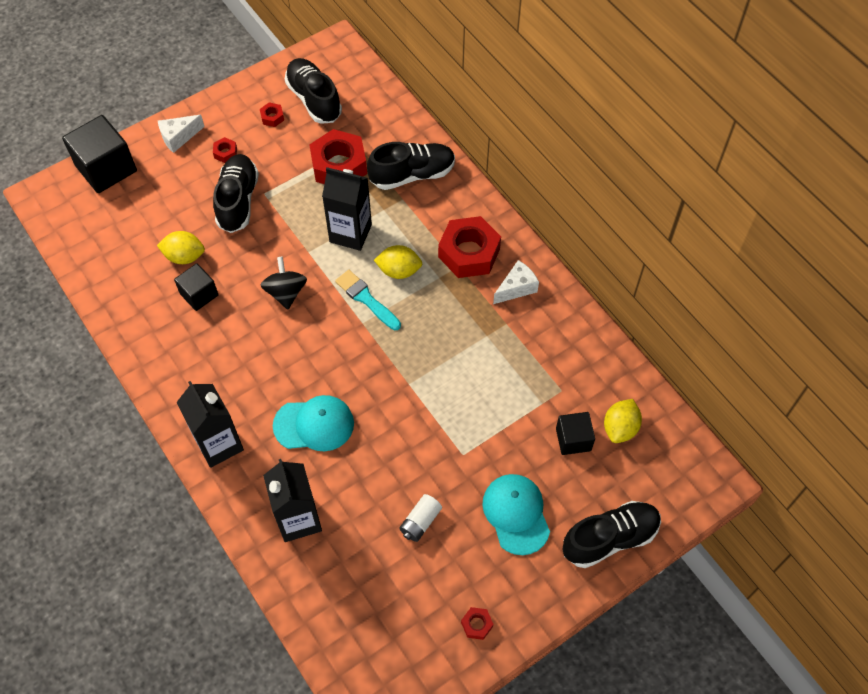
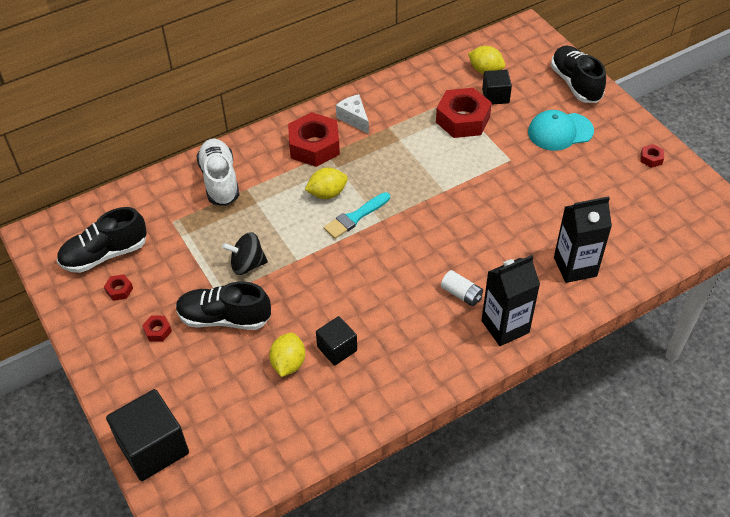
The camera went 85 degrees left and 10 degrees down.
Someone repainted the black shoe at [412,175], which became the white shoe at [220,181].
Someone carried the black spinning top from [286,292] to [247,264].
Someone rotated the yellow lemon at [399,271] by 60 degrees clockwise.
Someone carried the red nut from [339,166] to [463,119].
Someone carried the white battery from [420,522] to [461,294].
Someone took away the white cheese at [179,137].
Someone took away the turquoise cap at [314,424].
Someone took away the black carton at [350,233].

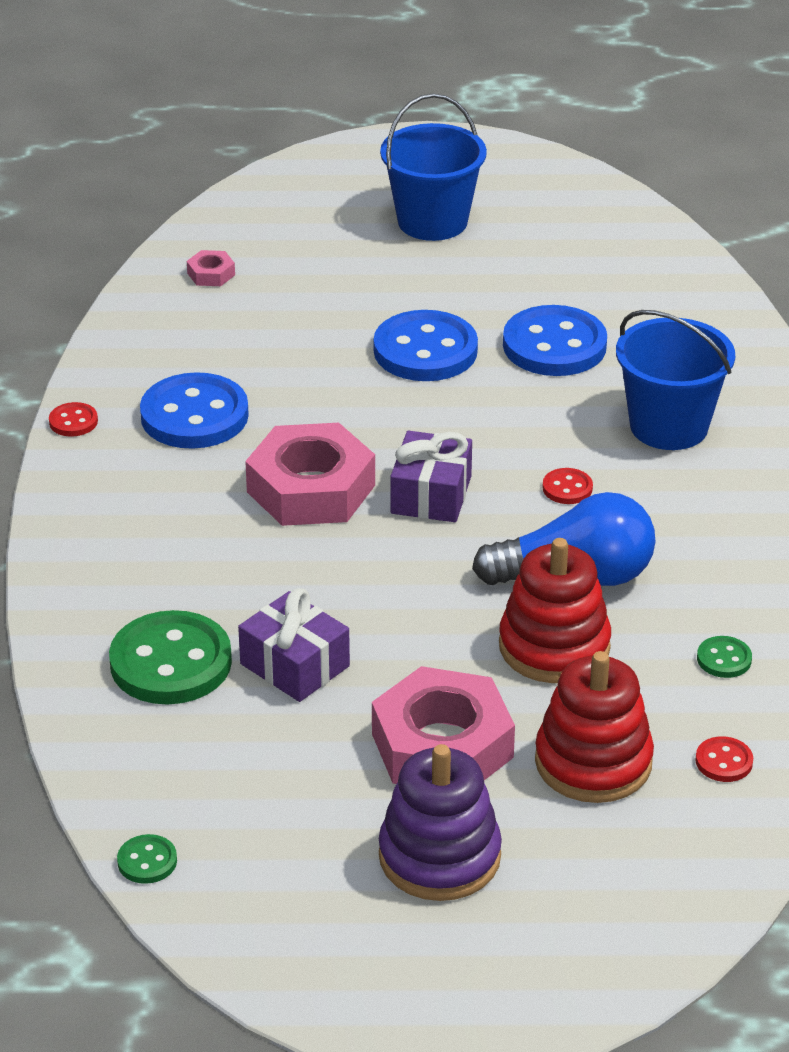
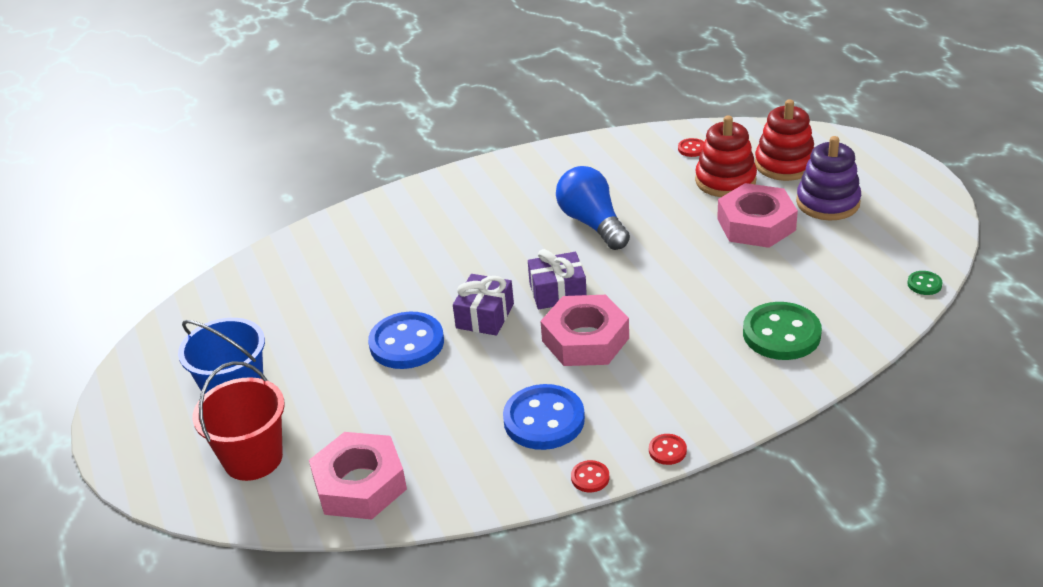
The camera went 110 degrees left and 0 degrees up.
Someone put down the red bucket at [253,458].
Someone scaled the pink nut at [211,274] by 2.38.
Someone carried the purple gift from [295,665] to [485,316].
Someone carried the red button from [567,488] to [667,450].
Someone carried the red stacking toy from [554,647] to [784,164].
Someone took away the blue button at [554,345].
Someone took away the blue bucket at [669,426].
Someone took away the green button at [724,659].

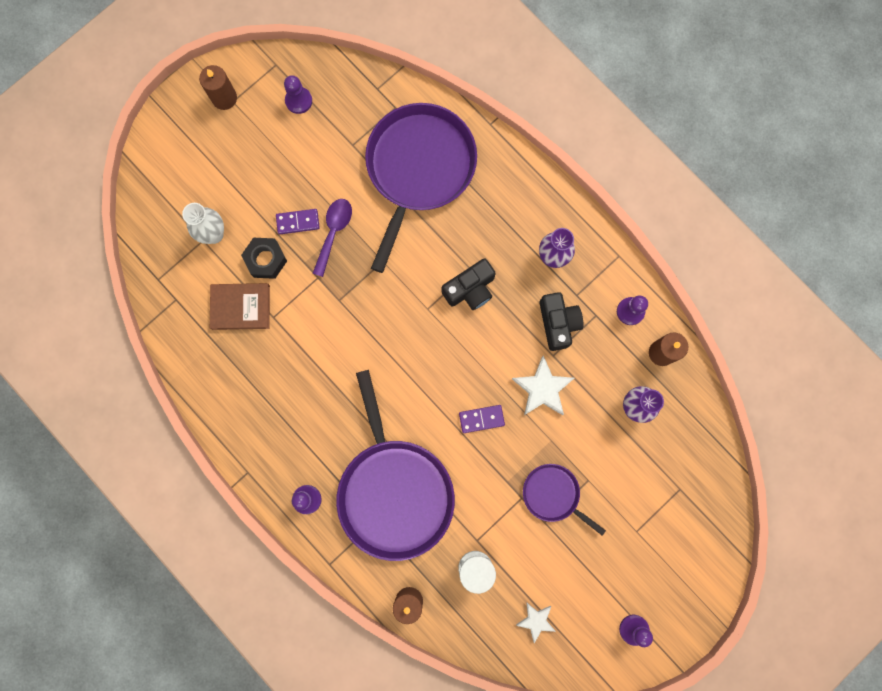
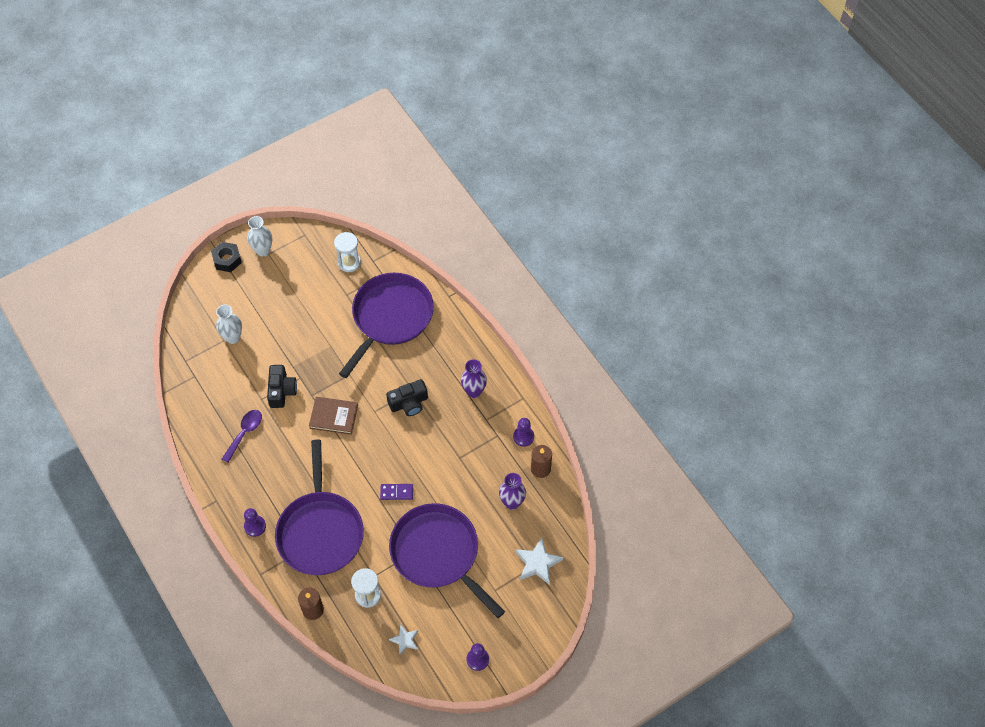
The camera went 10 degrees right and 20 degrees down.
Someone carried the black nut from [266,260] to [227,260].
Someone carried the purple spoon from [333,232] to [244,433].
Someone swapped the brown candle at [224,98] for the white vase at [263,250].
Someone carried the black camera from [558,323] to [282,391].
Someone carried the brown book from [241,307] to [334,417].
Someone put down the white hourglass at [349,262].
Someone scaled the purple pan at [553,495] by 2.04.
Someone carried the white star from [542,389] to [537,563].
Someone took away the purple domino at [298,222].
Someone took away the purple pawn at [298,101].

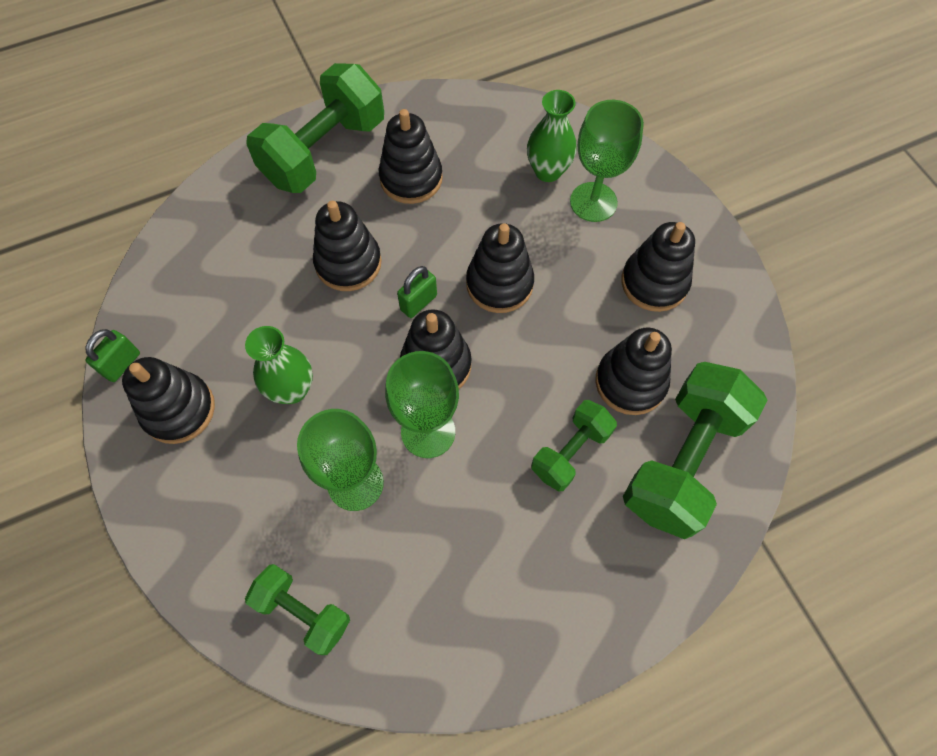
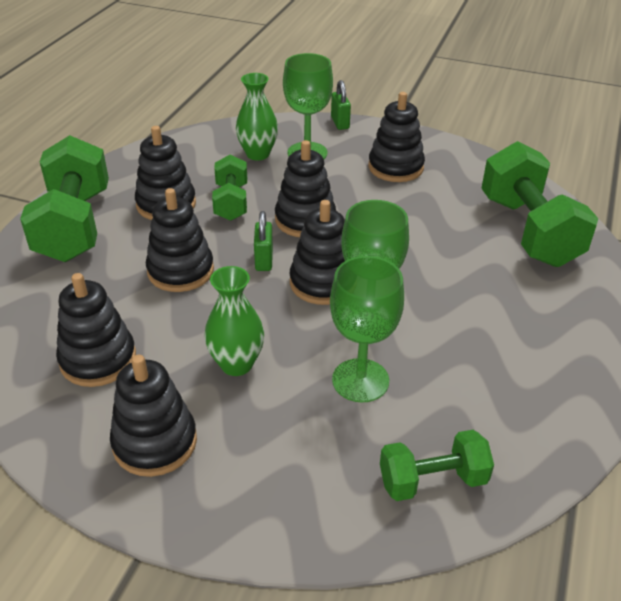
The camera went 45 degrees left and 25 degrees down.
Someone carried the black stacking toy from [630,382] to [98,359].
Someone carried the green dumbbell from [570,452] to [231,202].
Someone carried the green padlock from [122,364] to [340,123].

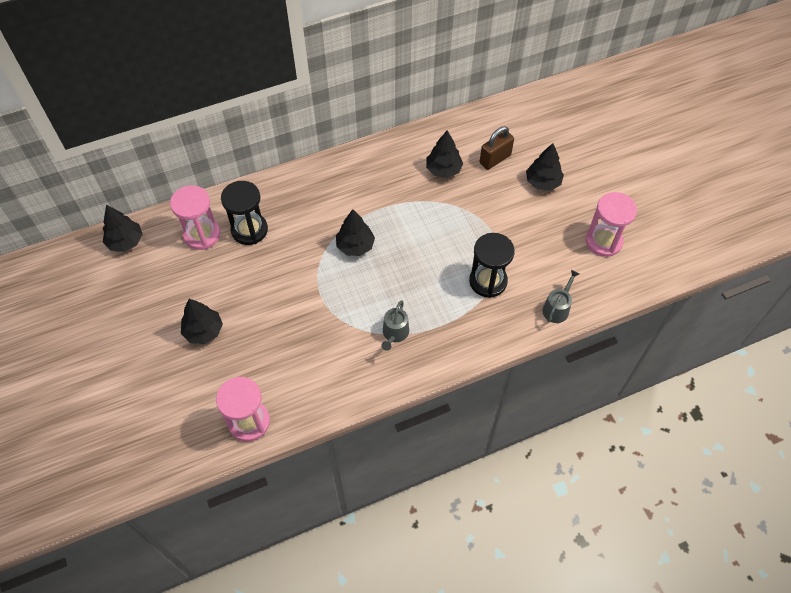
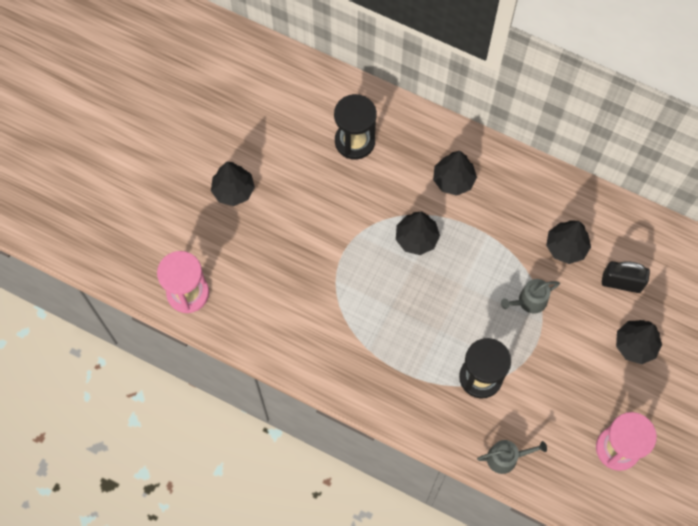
The camera went 50 degrees right and 10 degrees up.
Someone carried the black tree from [125,241] to [453,180].
Someone carried the grey watering can from [394,334] to [529,301].
Someone repainted the brown padlock at [495,159], which became the black padlock at [621,282].
Someone took away the pink hourglass at [202,235].

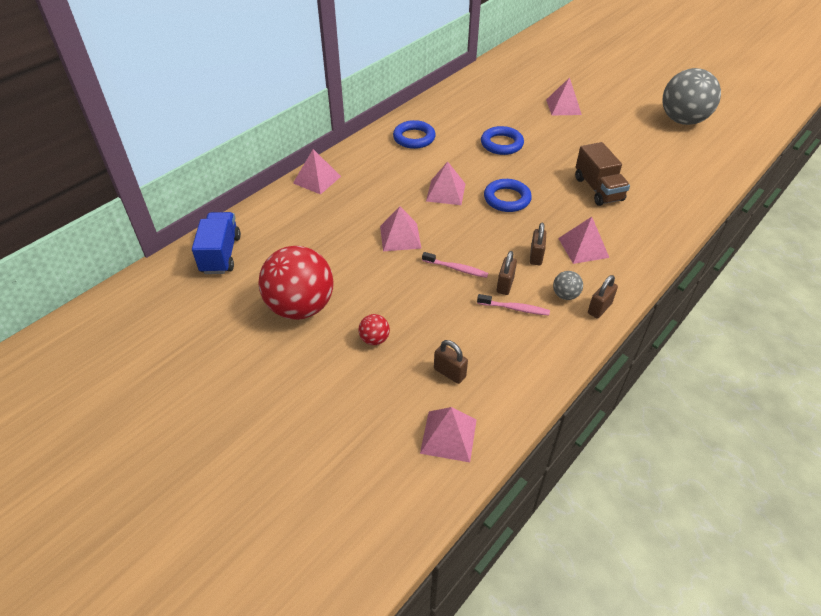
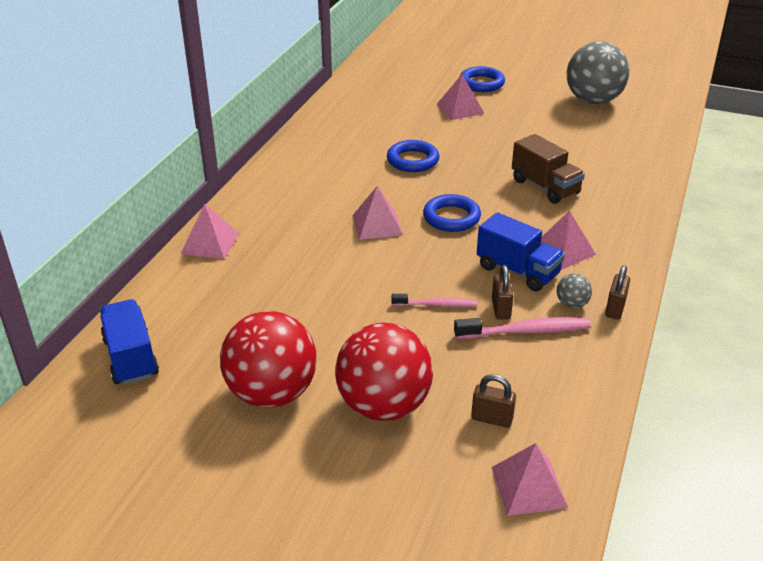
The camera went 20 degrees left and 10 degrees down.
Someone scaled the red ball at [374,339] by 2.41.
Someone scaled the pink toothbrush at [515,308] by 1.56.
Someone carried the blue ring from [414,138] to [481,83].
Someone swapped the brown padlock at [536,256] for the blue truck at [517,271].
Someone took away the pink pyramid at [400,237].

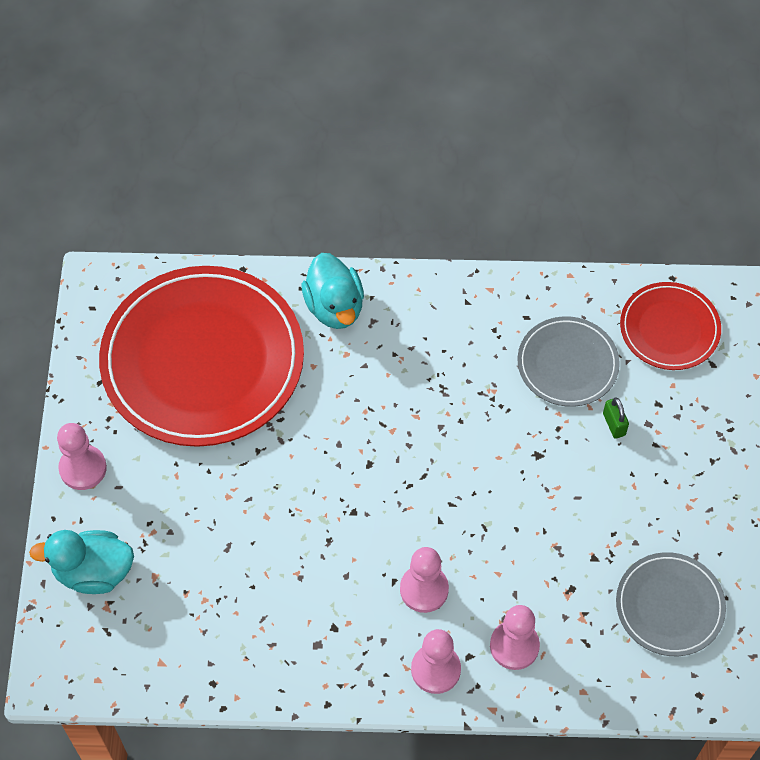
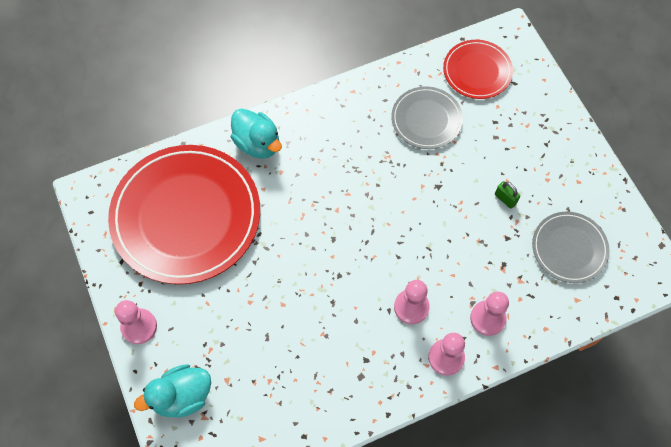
The camera went 25 degrees left and 5 degrees up.
Someone carried the green padlock from [614,424] to [505,199].

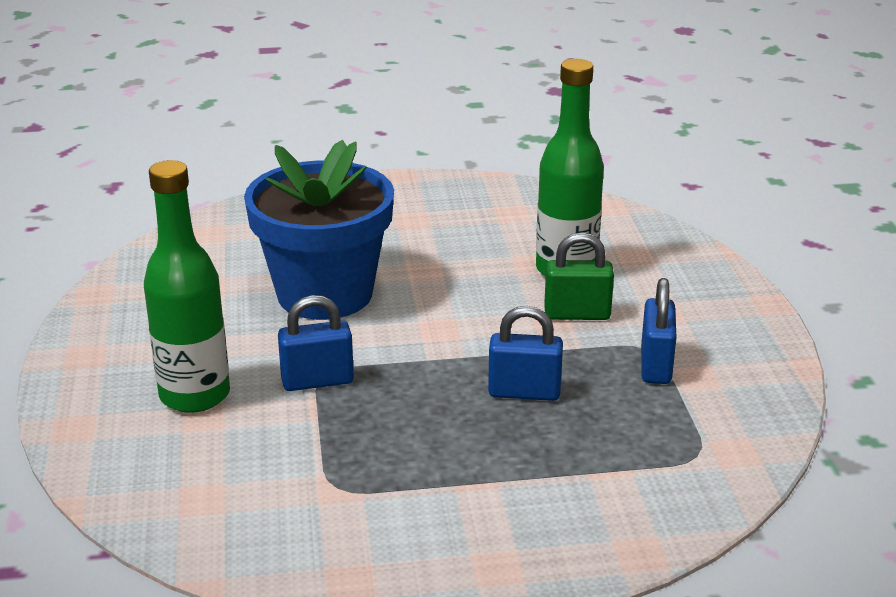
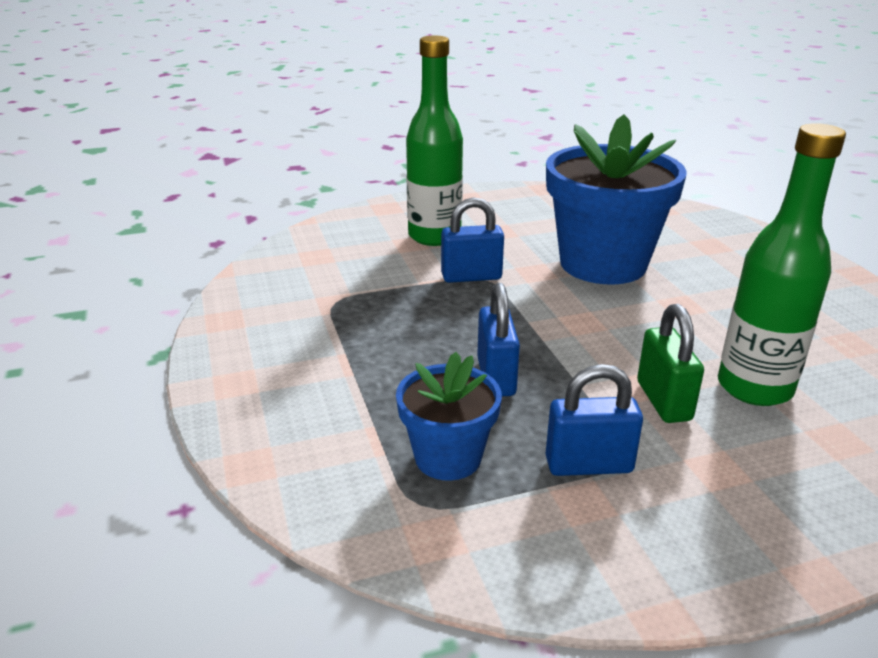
The camera went 80 degrees right and 0 degrees up.
Someone put down the blue flower pot at [448,457].
Someone rotated the blue padlock at [317,381] by 75 degrees counterclockwise.

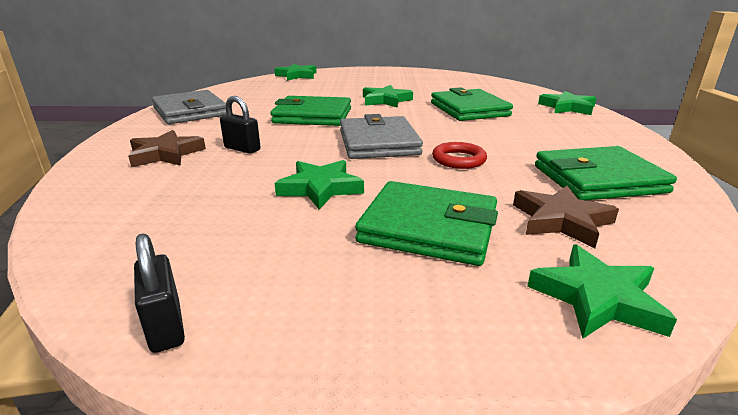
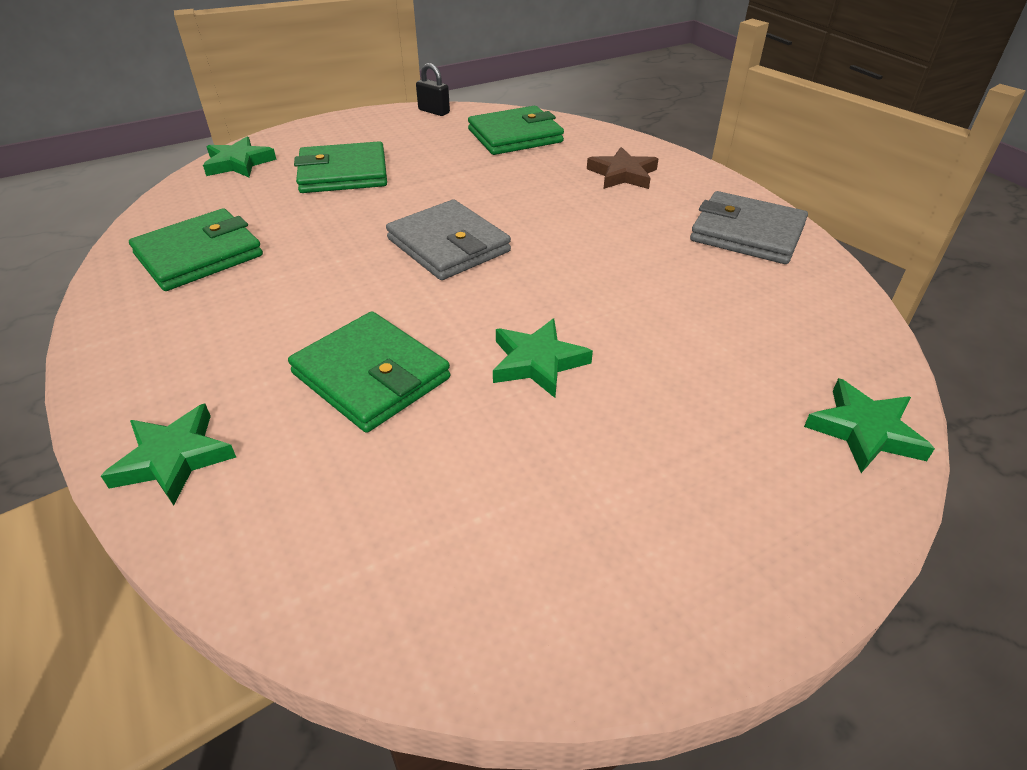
The camera went 150 degrees right and 15 degrees up.
Someone carried the green wallet from [313,116] to [515,136].
Someone took away the black padlock at [242,149].
Someone took away the green star at [320,188].
Someone took away the red ring at [458,159].
Someone took away the brown star at [561,221].

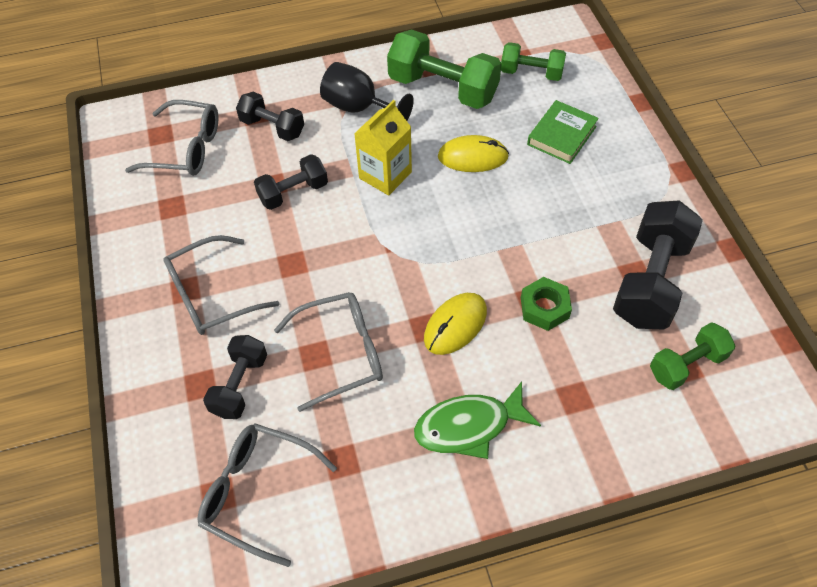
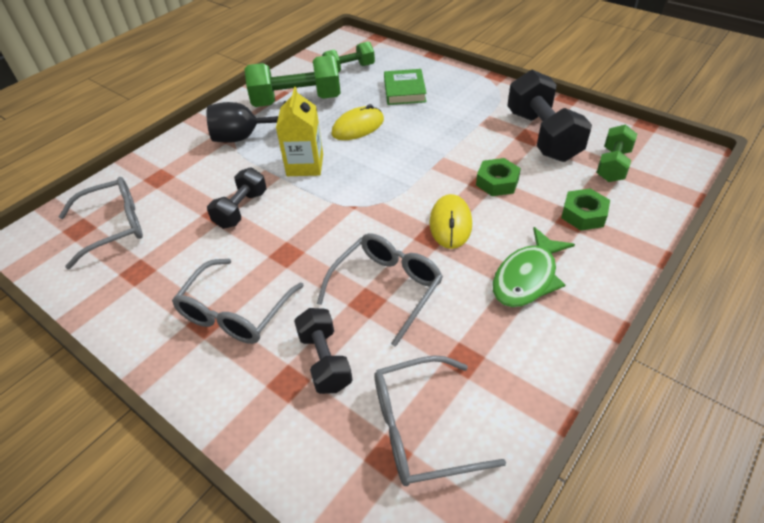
The camera went 35 degrees left and 10 degrees down.
Someone put down the green nut at [583,214].
Someone took away the black dumbbell at [272,127].

